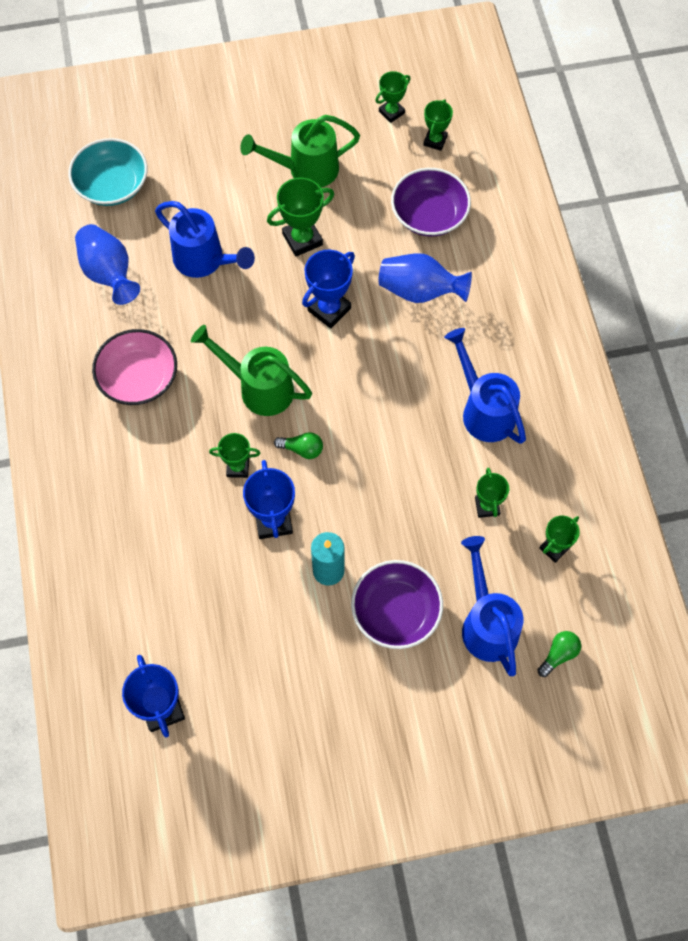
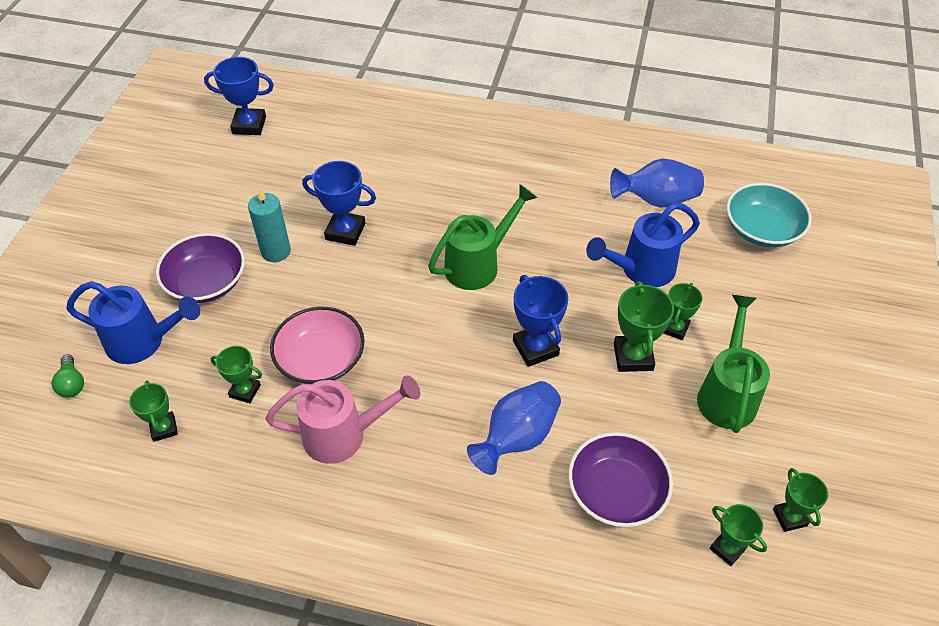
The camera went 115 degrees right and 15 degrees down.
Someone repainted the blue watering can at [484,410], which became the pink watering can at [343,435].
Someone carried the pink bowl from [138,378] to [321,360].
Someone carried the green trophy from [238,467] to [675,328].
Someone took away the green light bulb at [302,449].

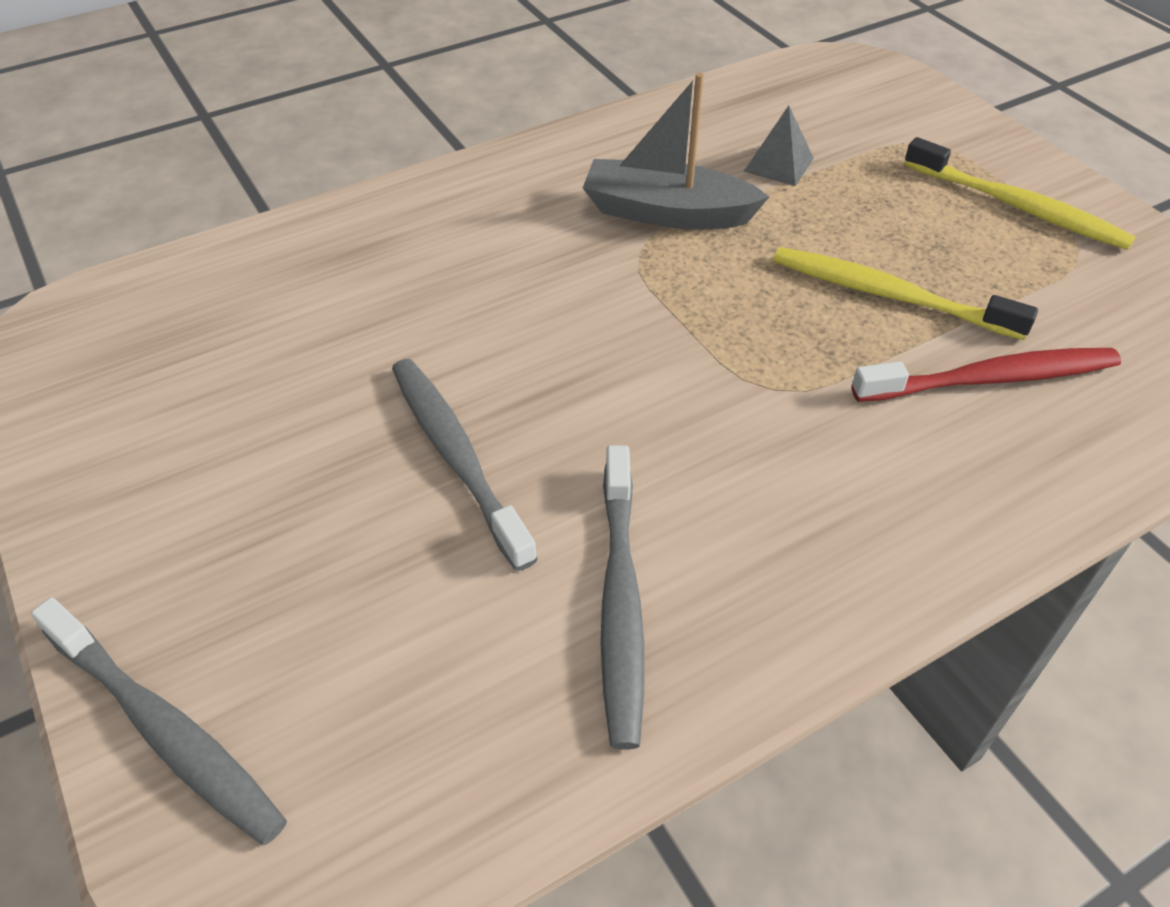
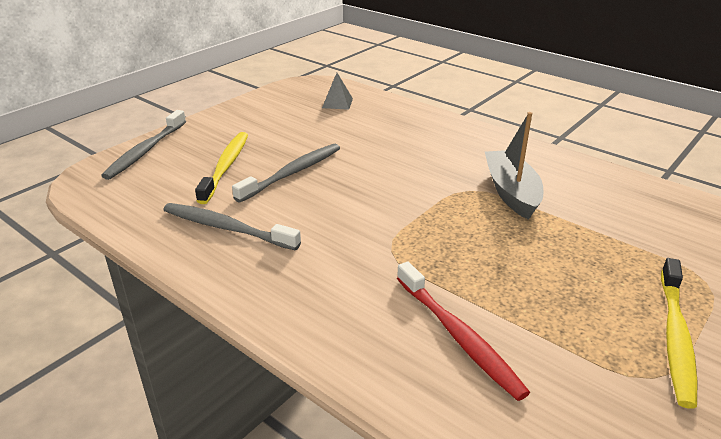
The camera went 70 degrees right and 15 degrees down.
Someone rotated the grey toothbrush at [620,601] by 45 degrees clockwise.
Someone carried the yellow toothbrush from [890,296] to [225,167].
Someone carried the grey pyramid from [779,164] to [337,103].

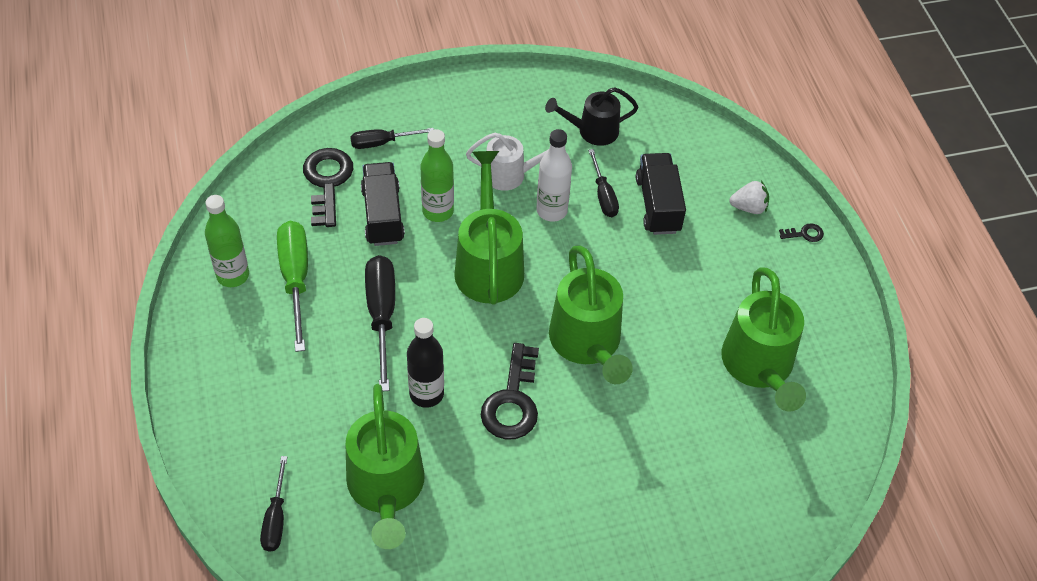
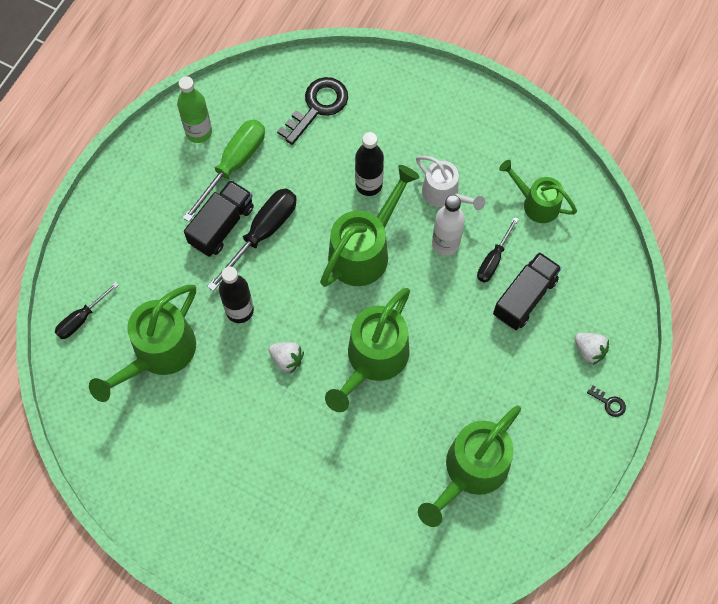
The camera went 45 degrees right and 15 degrees up.
Someone carried the black truck from [382,215] to [221,225].
Someone swapped the black key at [512,401] for the white strawberry at [287,359].
Someone repainted the green bottle at [438,211], which became the black bottle at [369,184].
Someone repainted the black watering can at [592,131], which became the green watering can at [536,203].
Someone took away the black screwdriver at [382,143].

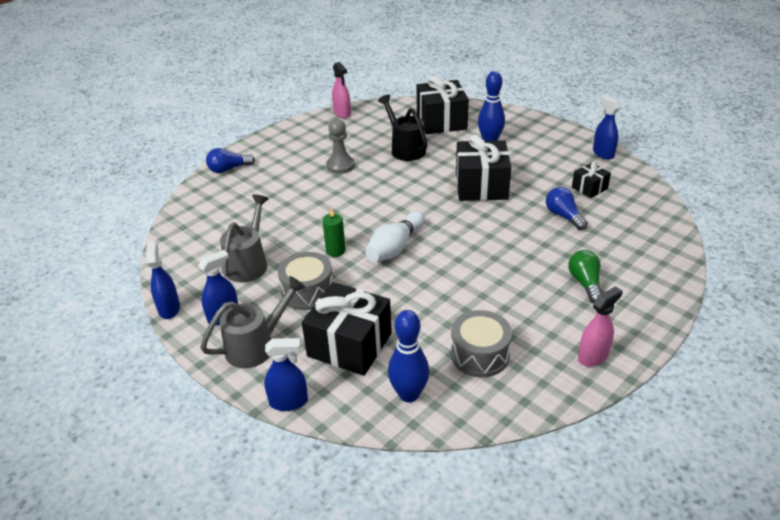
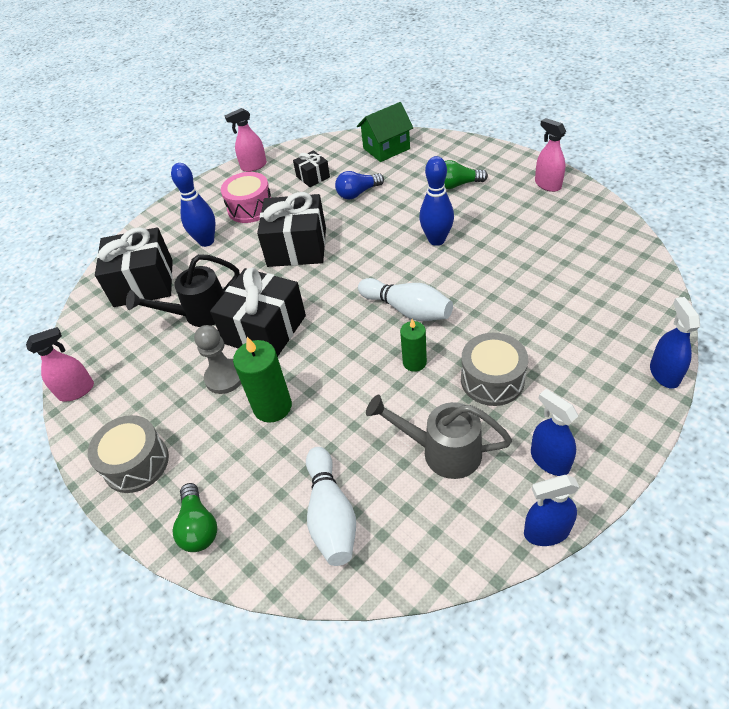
The camera went 85 degrees left and 10 degrees up.
Someone carried the grey drum from [479,355] to [136,463].
Someone repainted the blue light bulb at [228,169], which became the green light bulb at [198,527].
Someone carried the black gift from [349,345] to [265,329].
Someone put down the pink drum at [250,208].
Someone repainted the blue spray bottle at [603,153], which became the pink spray bottle at [254,166].
Someone put down the green candle at [272,406].
Someone put down the white bowling pin at [331,515].
Someone put down the green house at [386,148].
Someone carried the blue bowling pin from [409,394] to [436,240].
Someone took away the grey watering can at [256,346].

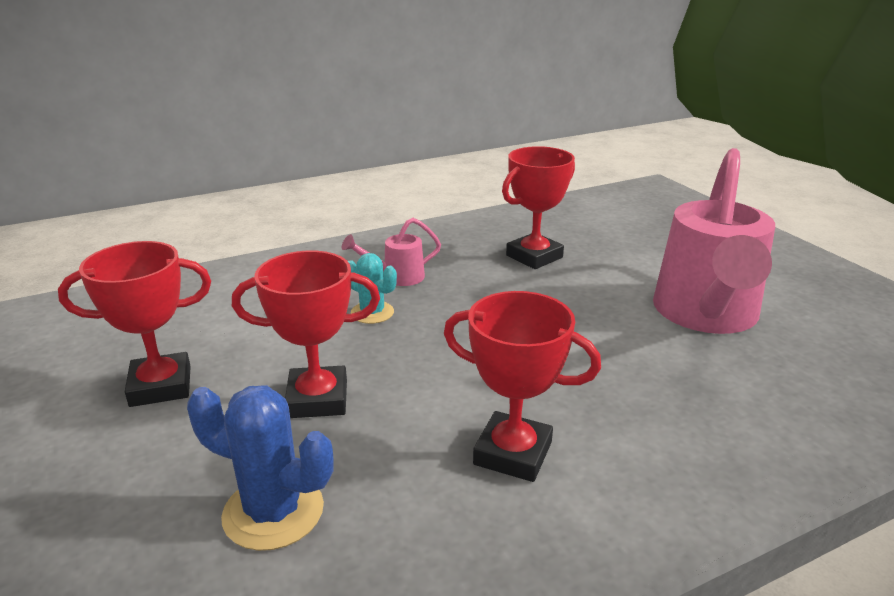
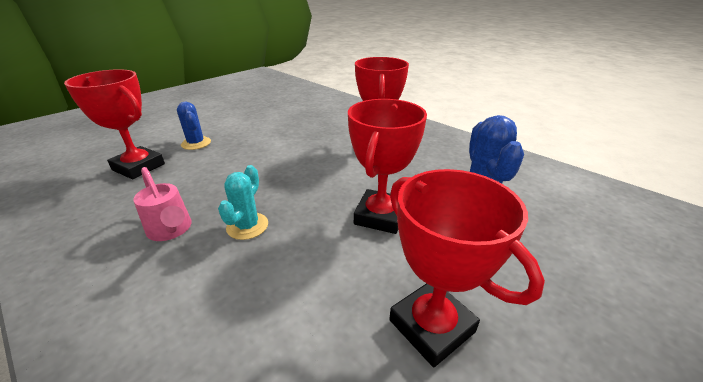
The camera went 110 degrees left and 5 degrees up.
Someone put down the blue cactus at [196,143].
Someone rotated the red trophy at [317,399] by 45 degrees clockwise.
Someone took away the pink watering can at [705,315].

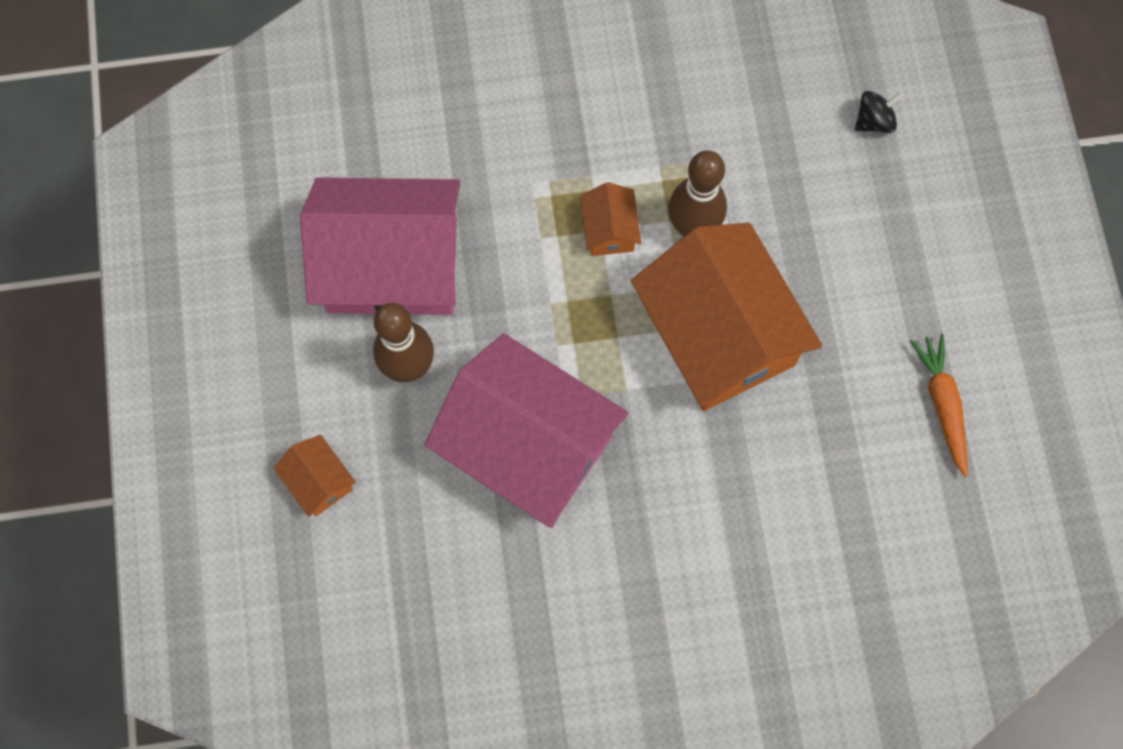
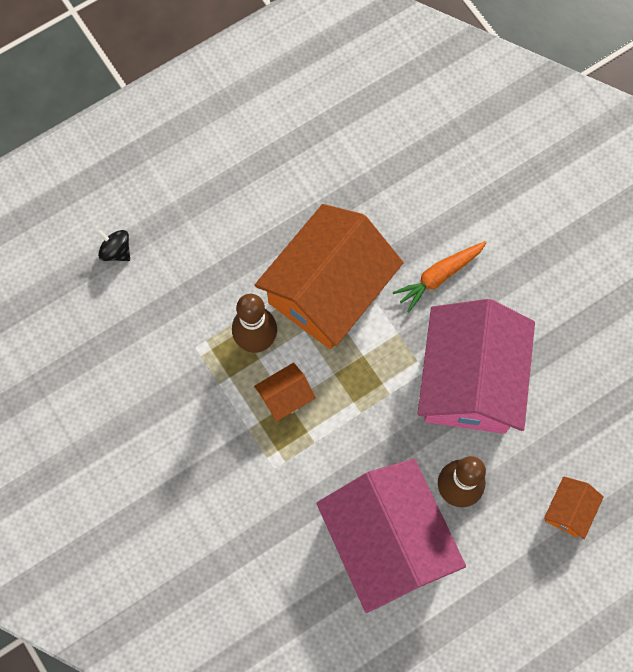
The camera went 115 degrees left and 0 degrees up.
Someone carried the orange carrot from [942,405] to [439,276].

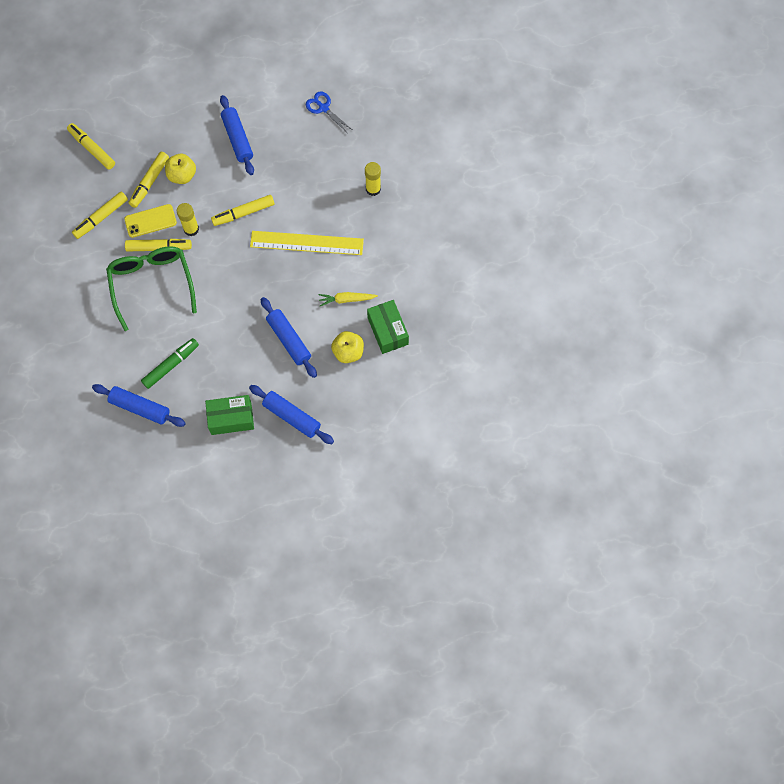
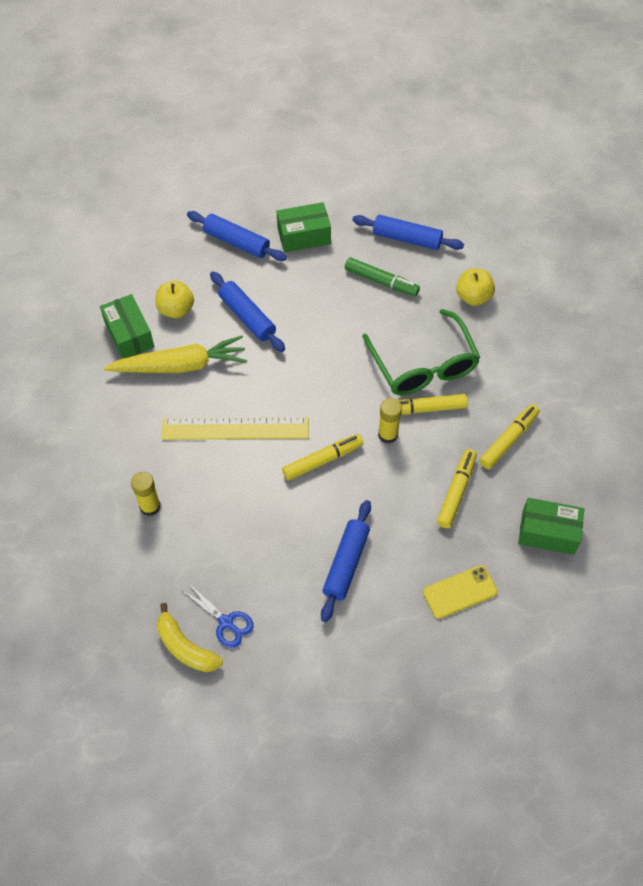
The camera went 175 degrees right and 10 degrees down.
Someone scaled the yellow carrot at [346,299] by 1.93.
Someone put down the yellow banana at [185,647].
Someone rotated the blue rolling pin at [237,139] by 45 degrees clockwise.
Someone rotated the green marker at [171,365] by 105 degrees counterclockwise.
Someone carried the yellow phone from [150,221] to [460,592].
Someone carried the yellow apple from [182,175] to [473,297].
Someone swapped the yellow marker at [92,149] for the green box at [548,532].

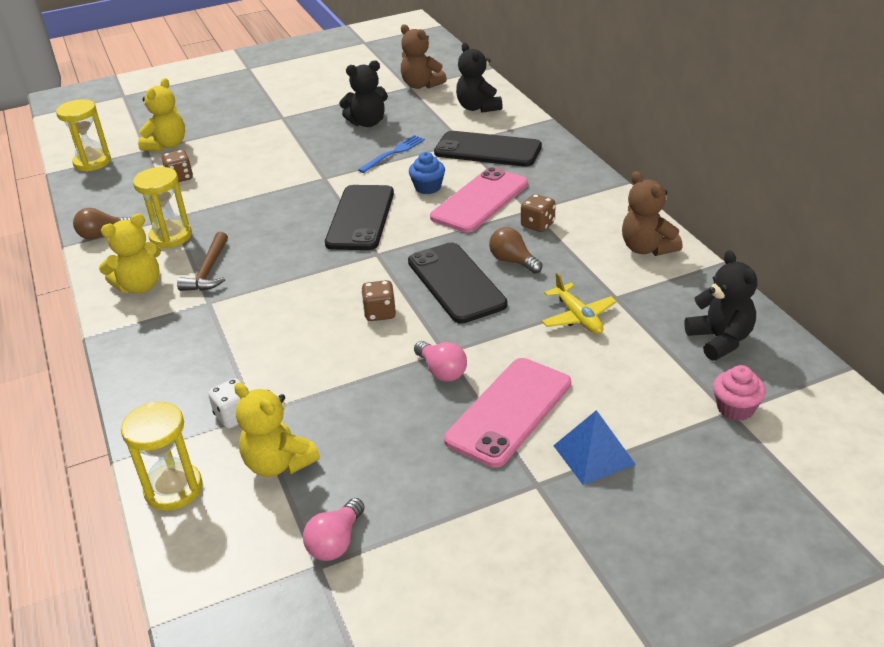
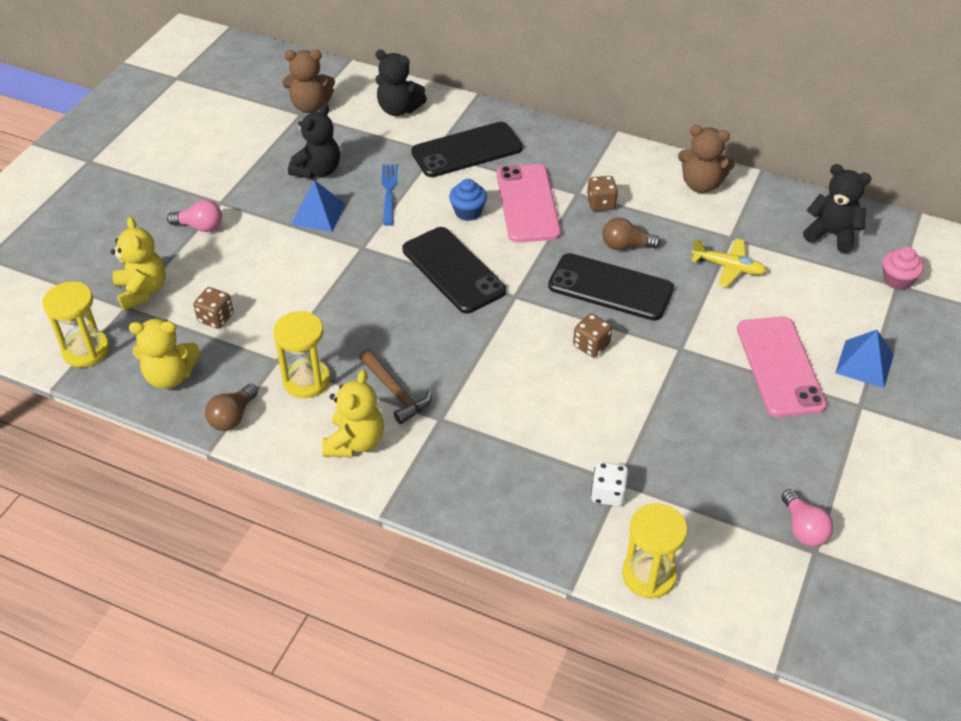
The camera went 45 degrees left and 10 degrees up.
Someone carried the yellow teddy bear from [278,464] to [170,376].
Someone carried the pink light bulb from [442,371] to [200,226].
Someone put down the blue pyramid at [318,214].

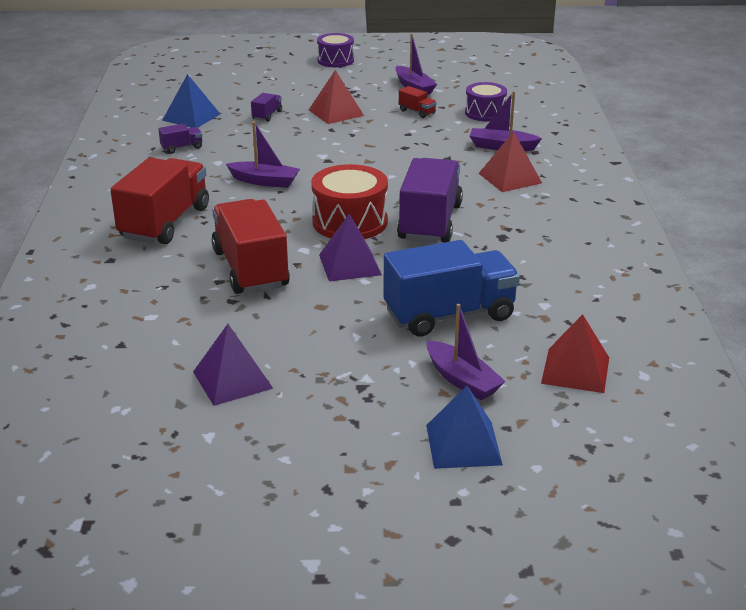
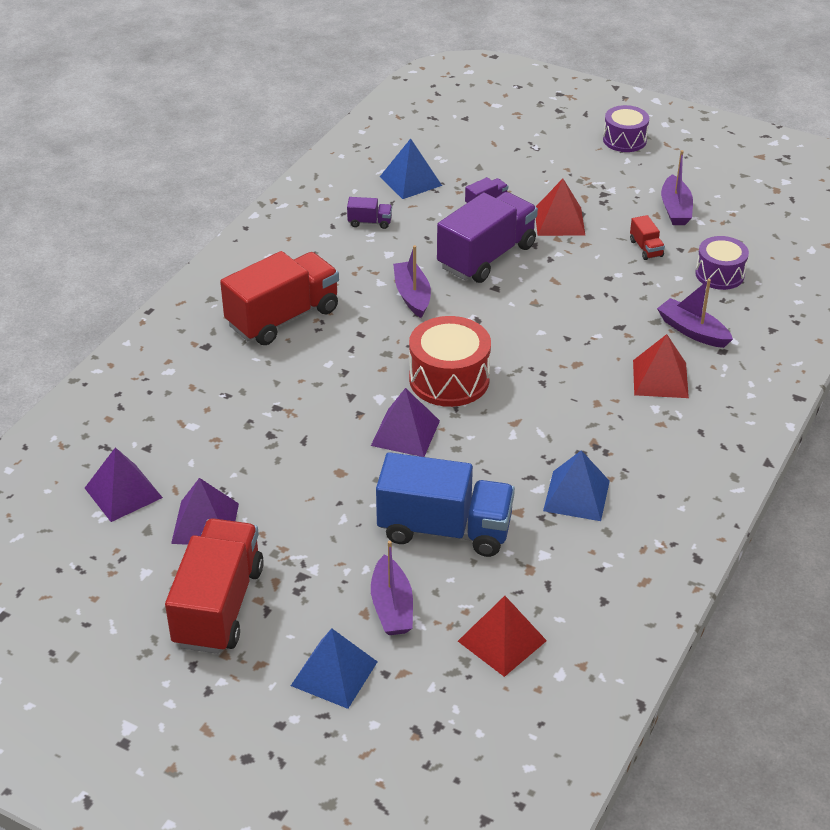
The camera went 30 degrees right and 10 degrees up.
Someone put down the purple pyramid at [123,493].
Someone carried the red truck from [250,269] to [218,606].
Someone rotated the purple boat at [264,181] by 150 degrees counterclockwise.
Someone carried the purple truck from [430,222] to [486,256].
Someone put down the blue pyramid at [576,495].

